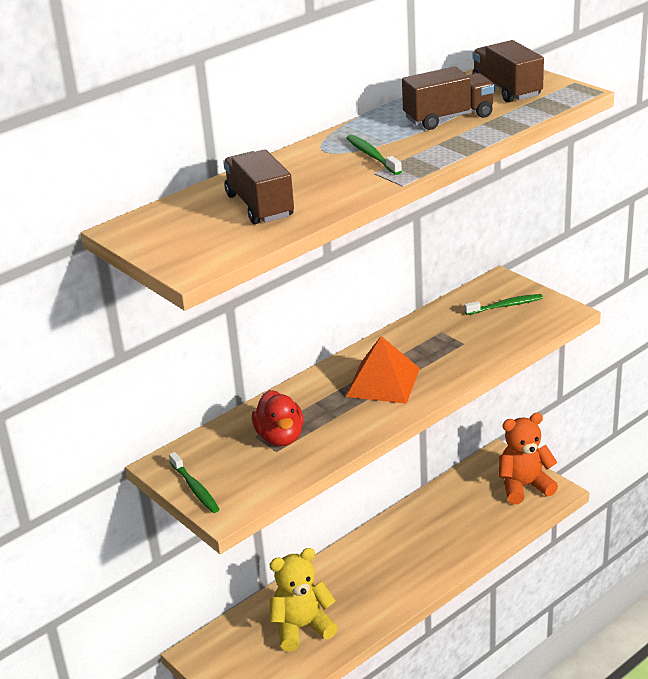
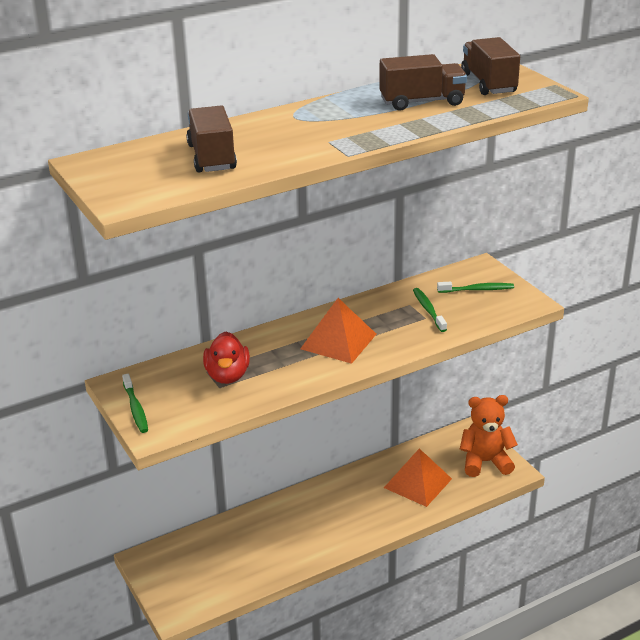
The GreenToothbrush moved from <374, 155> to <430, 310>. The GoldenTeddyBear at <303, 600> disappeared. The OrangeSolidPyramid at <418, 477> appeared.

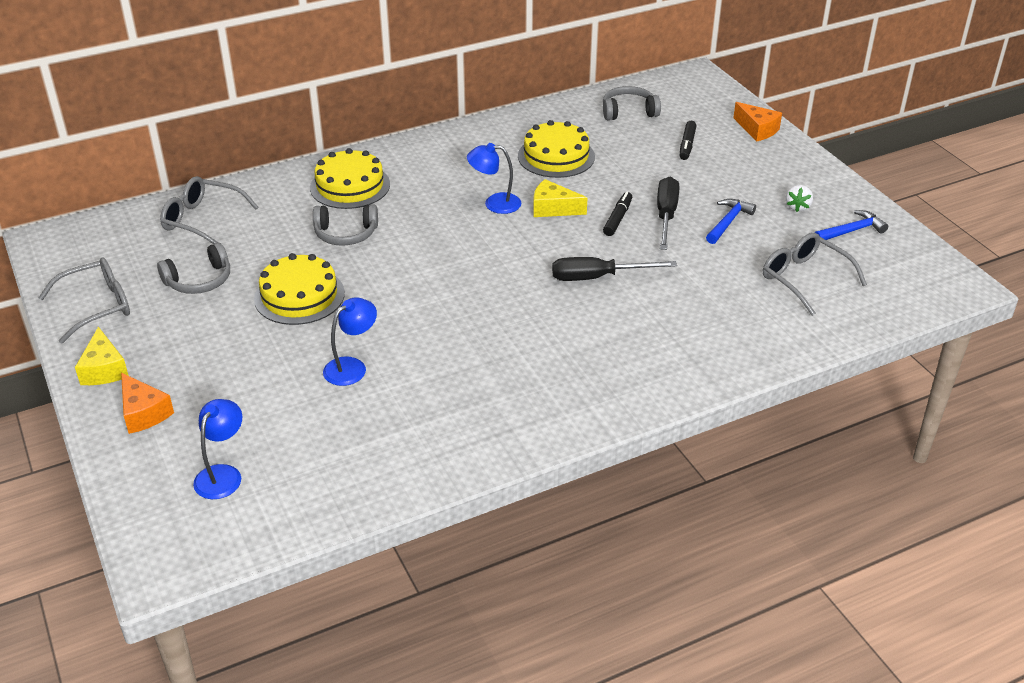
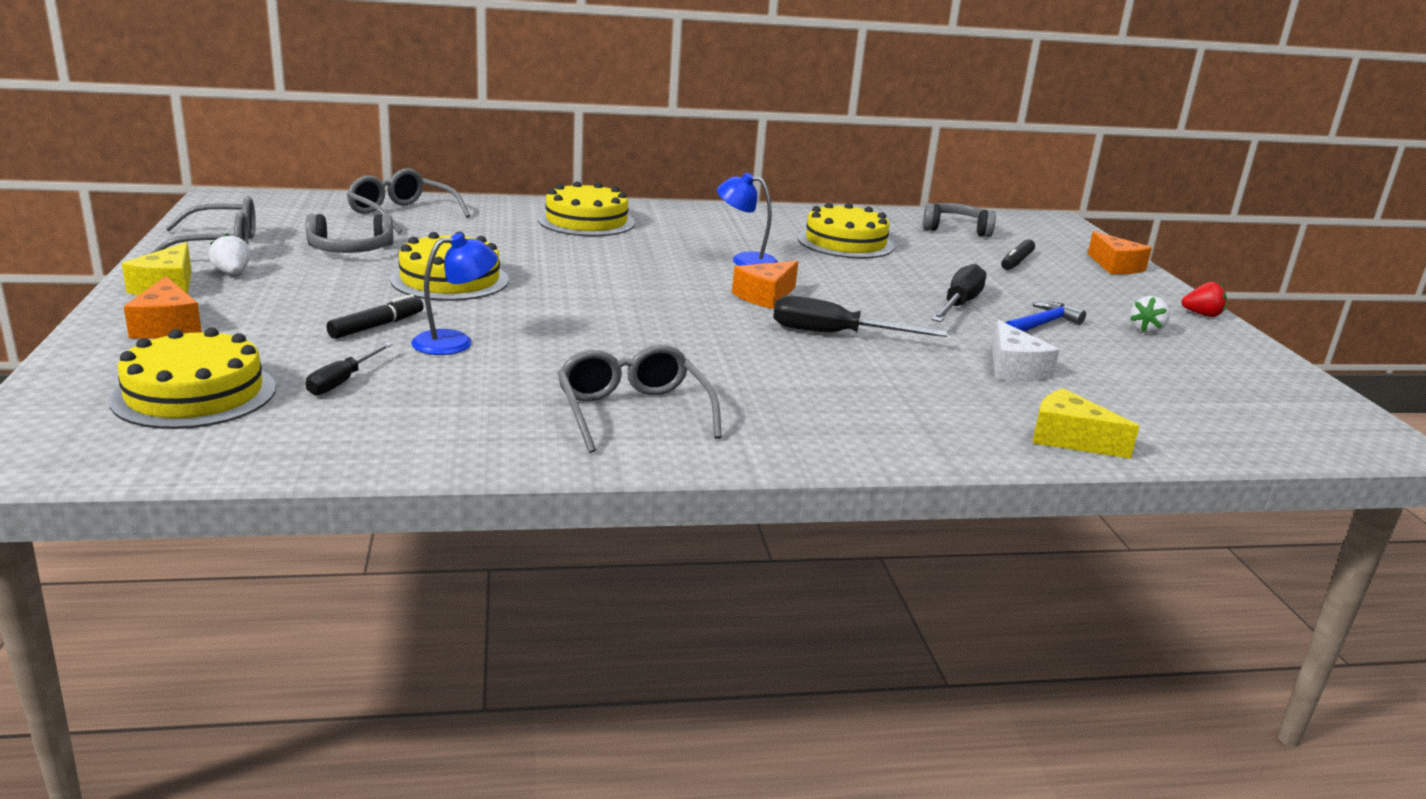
The GoldenPieceOfCheese moved from <560, 198> to <1086, 423>. The EbonyFeltPen moved from <617, 213> to <375, 316>. The AshGreyHeadset at <345, 225> disappeared. The RoyalBlueHammer at <851, 225> disappeared. The AshGreyEyeglasses moved from <815, 274> to <640, 398>. The RoyalBlueDeskLamp at <217, 449> was replaced by the GoldenLayerCake at <192, 378>. The WhiteBerry at <230, 254> appeared. The OrangePieceOfCheese at <765, 285> appeared. The RedBerry at <1204, 299> appeared. The WhitePieceOfCheese at <1026, 350> appeared. The EbonyHandScrewdriver at <349, 368> appeared.

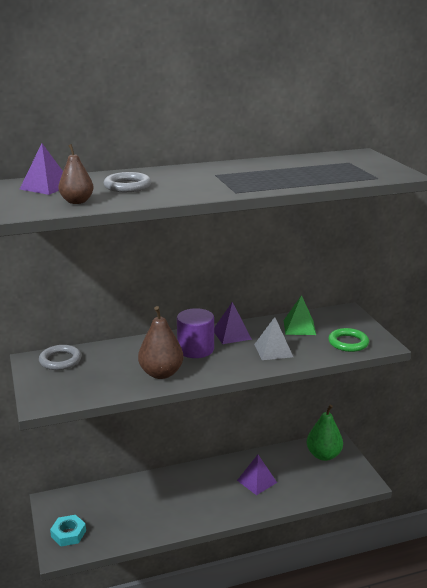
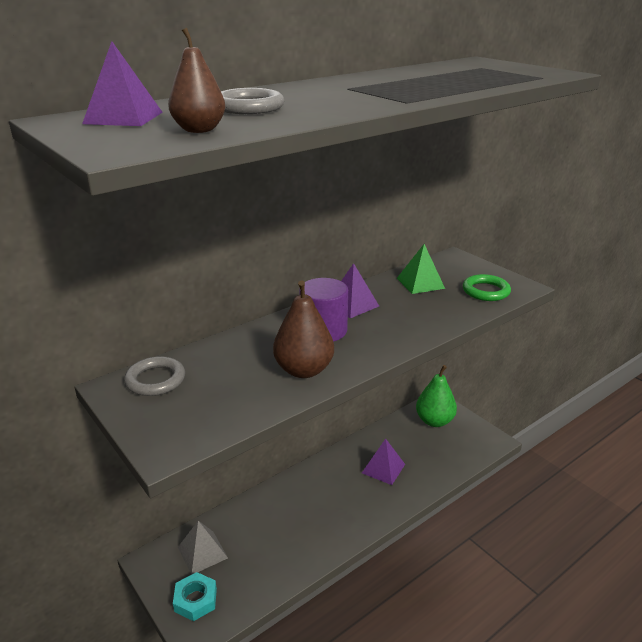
The AshGreySolidPyramid moved from <273, 338> to <203, 548>.

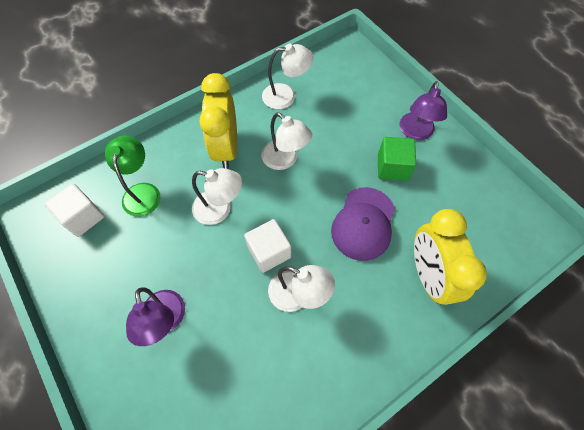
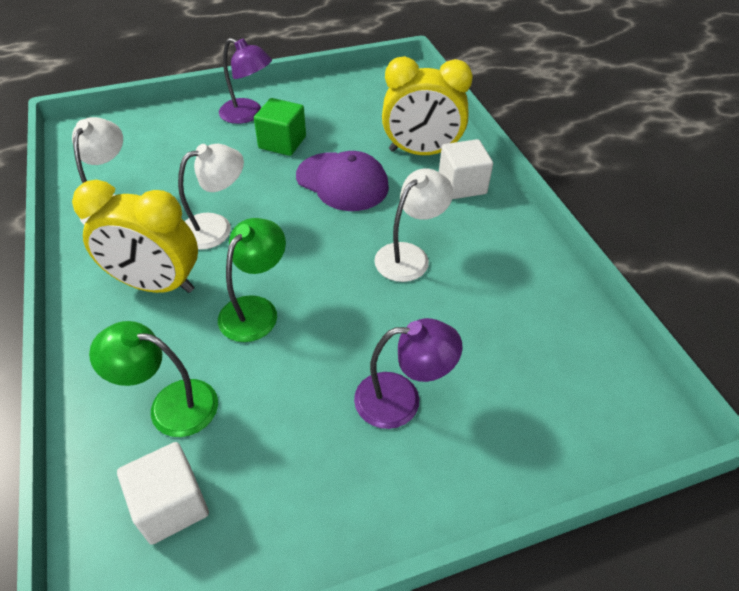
The WhiteDeskLamp at <217, 196> became the GreenDeskLamp at <252, 280>. The WhiteCube moved from <267, 246> to <466, 169>.

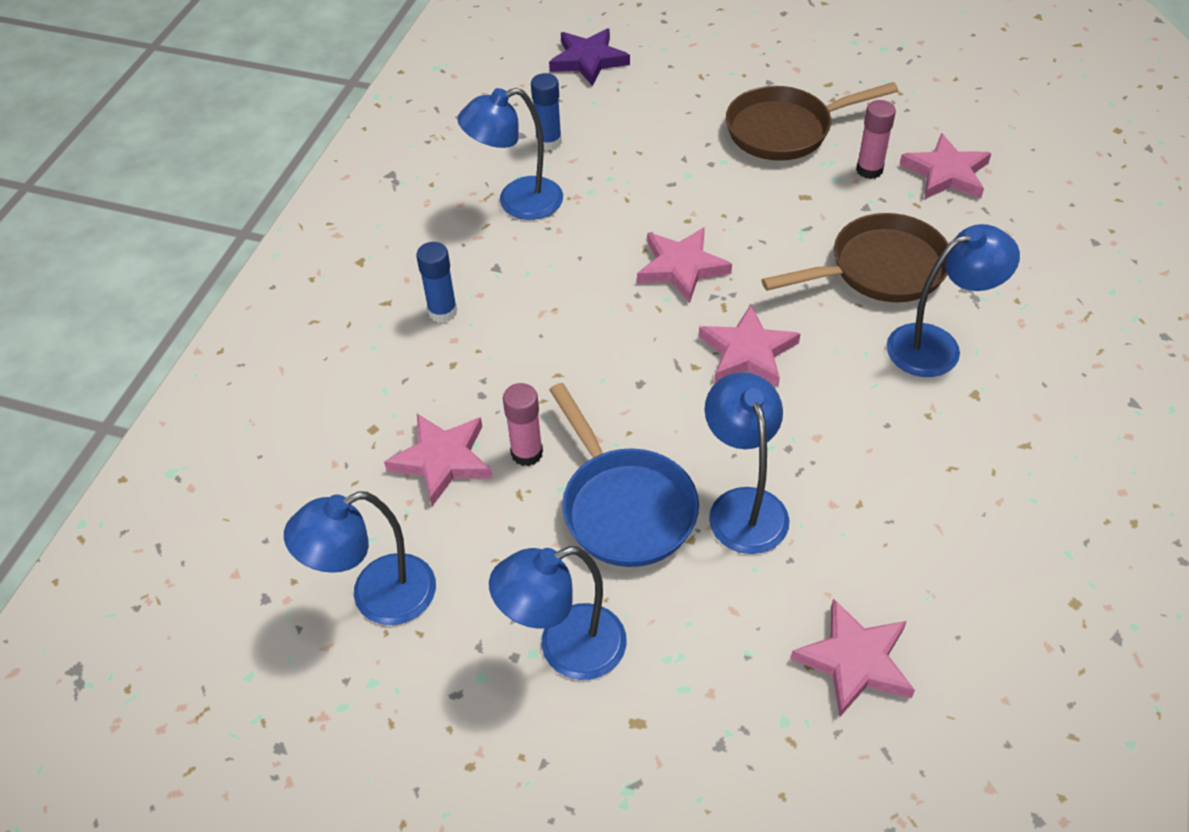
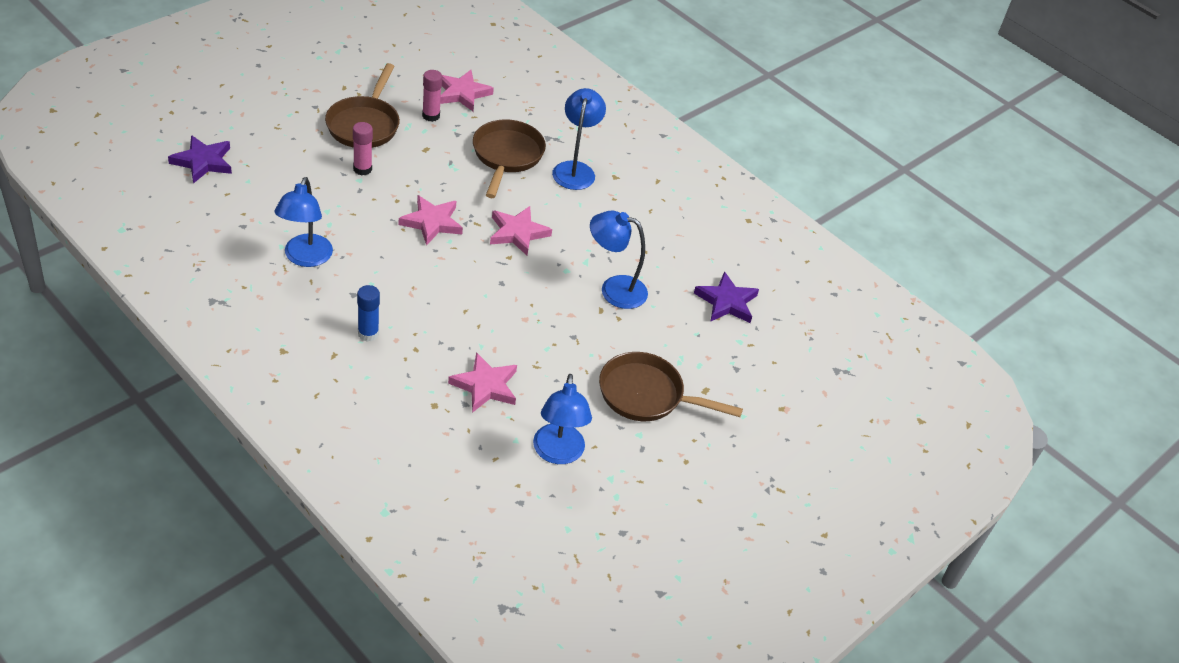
The RoyalBlueStickOfGlue at <546, 112> disappeared. The RosyStickOfGlue moved from <523, 424> to <363, 148>. The RoyalBluePan at <624, 475> disappeared. The RoyalBlueDeskLamp at <558, 613> was replaced by the BrownPan at <671, 386>. The RosyFivePointedStar at <853, 658> became the PurpleFivePointedStar at <726, 297>.

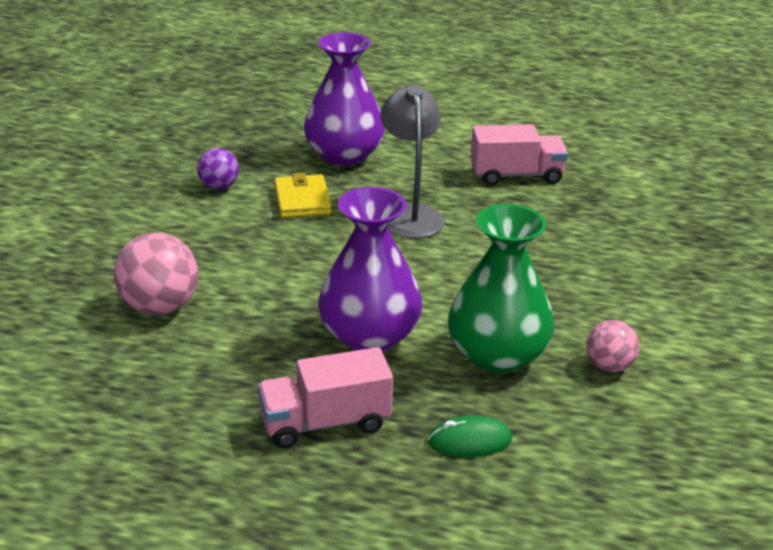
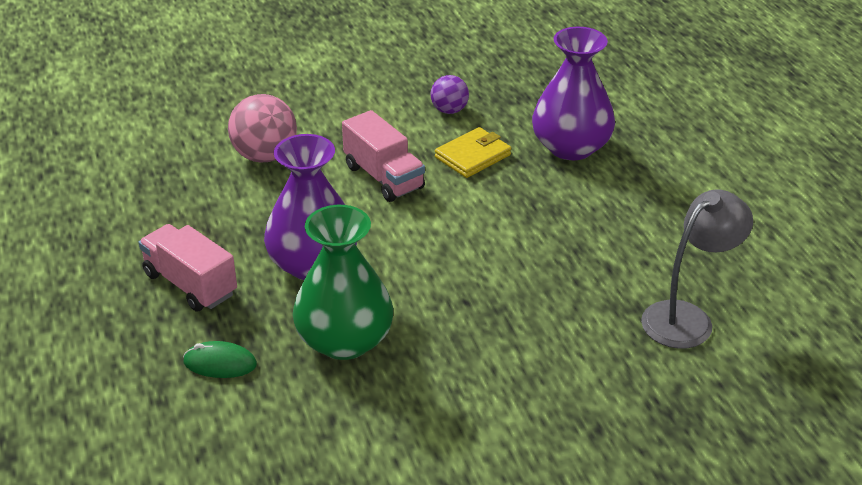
The AshGreyDeskLamp moved from <413, 161> to <697, 269>. The RosyToyTruck moved from <519, 155> to <383, 156>. The RosyPlayBall at <613, 346> disappeared. The GreenPcMouse at <470, 436> turned 45 degrees counterclockwise.

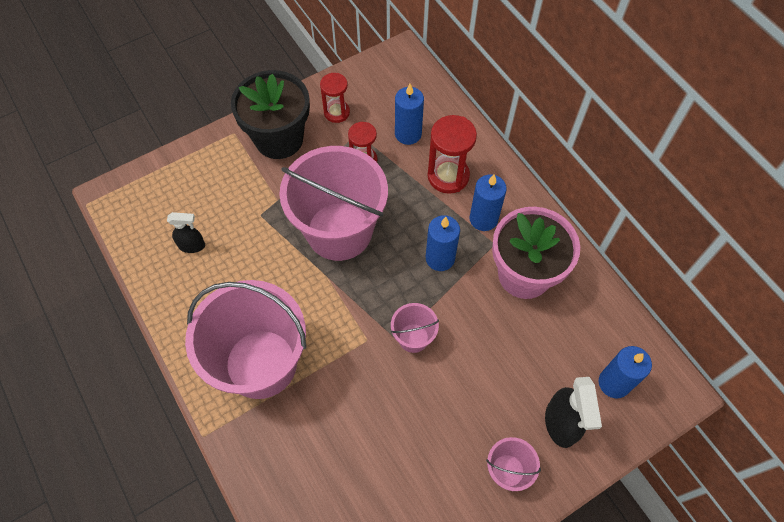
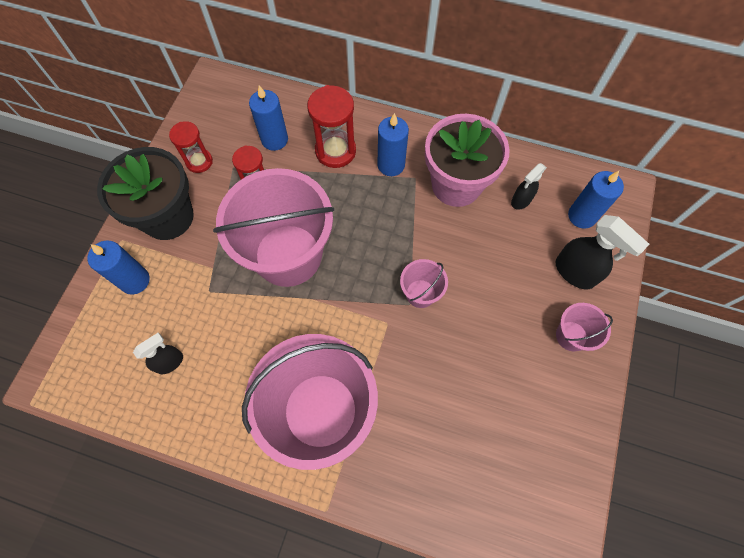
The RoyalBlueCandle moved from <443, 243> to <118, 267>. The EbonySprayer at <529, 186> appeared.

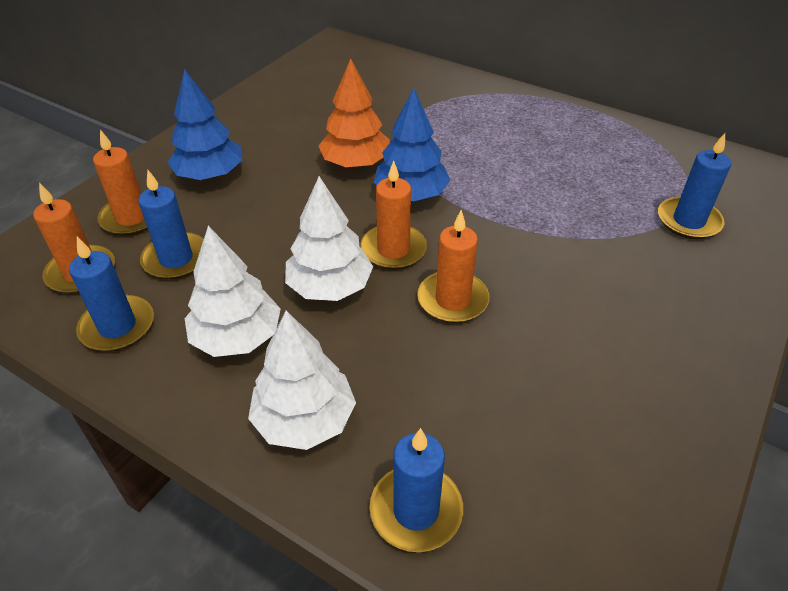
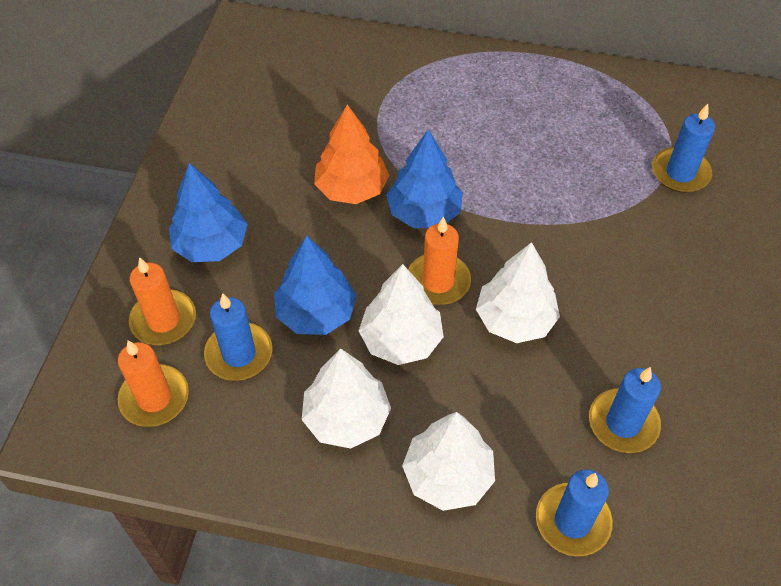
The OrangeCandle at <453, 266> was replaced by the WhiteFirTree at <518, 292>. The RoyalBlueCandle moved from <111, 294> to <625, 410>. The RoyalBlueFirTree at <315, 285> appeared.

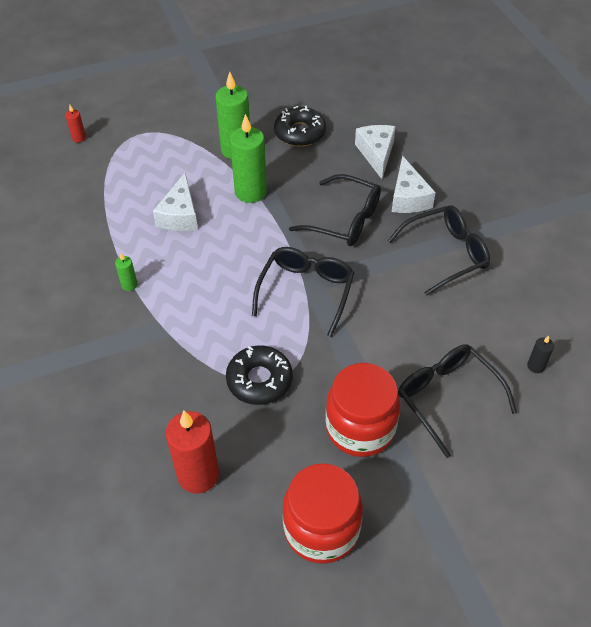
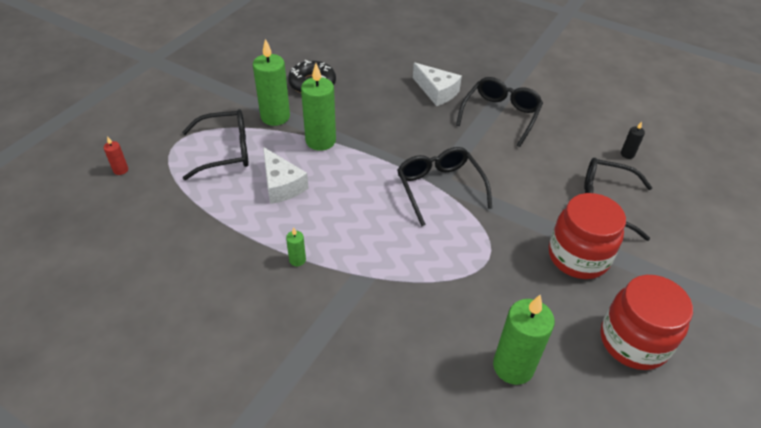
The WhitePieceOfCheese at <375, 152> disappeared. The EbonyEyeglasses moved from <335, 210> to <215, 144>. The EbonyDonut at <259, 375> disappeared. The RedCandle at <192, 452> became the GreenCandle at <524, 340>.

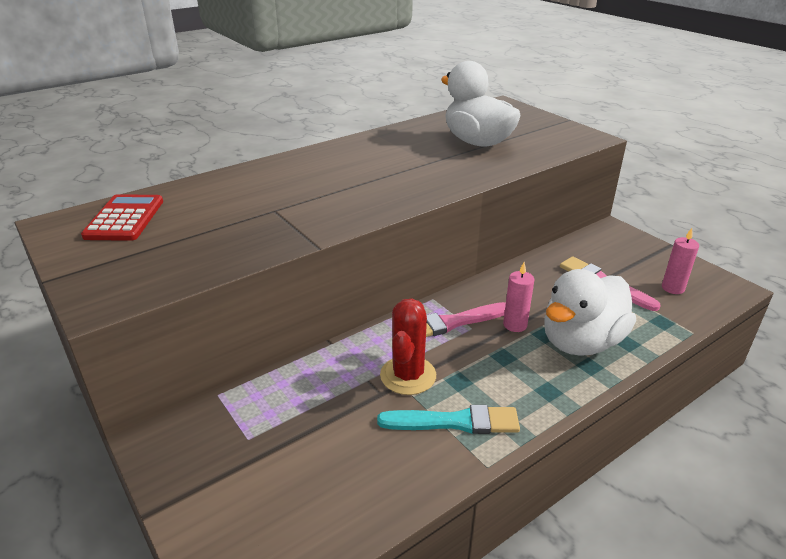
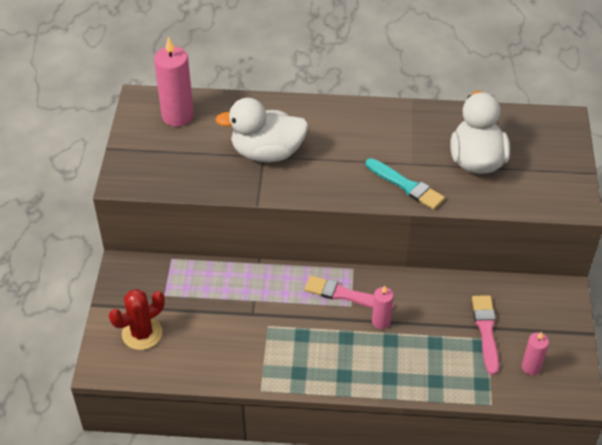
The RedCalculator at <122, 217> was replaced by the RosyCandle at <174, 82>. The WhiteDuck moved from <590, 312> to <261, 130>. The RedPricklyPlant moved from <408, 346> to <137, 319>. The TurquoiseBrush moved from <448, 419> to <405, 184>.

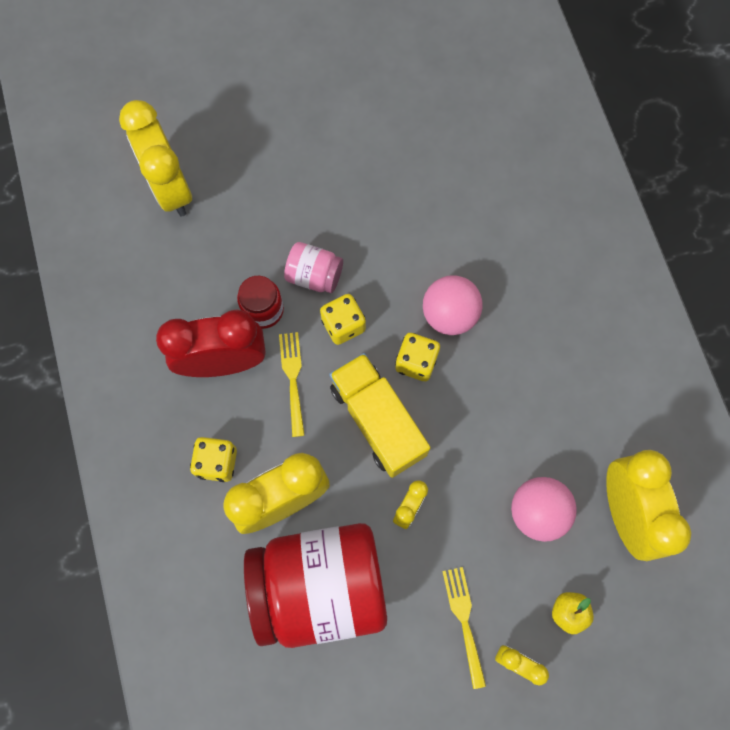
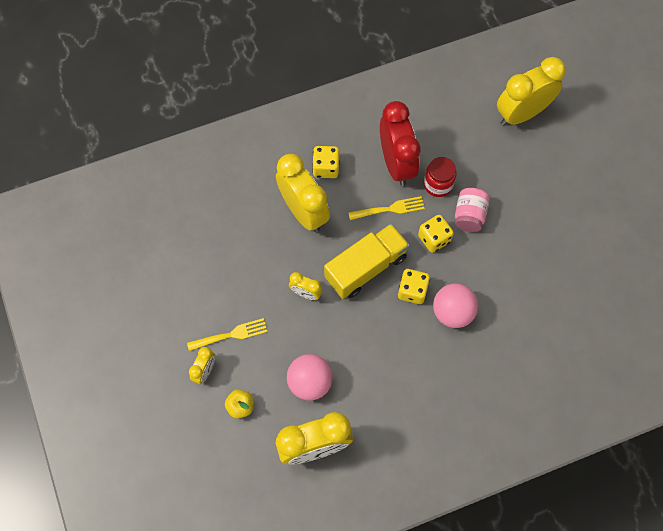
The RedJamJar at <315, 585> disappeared.

